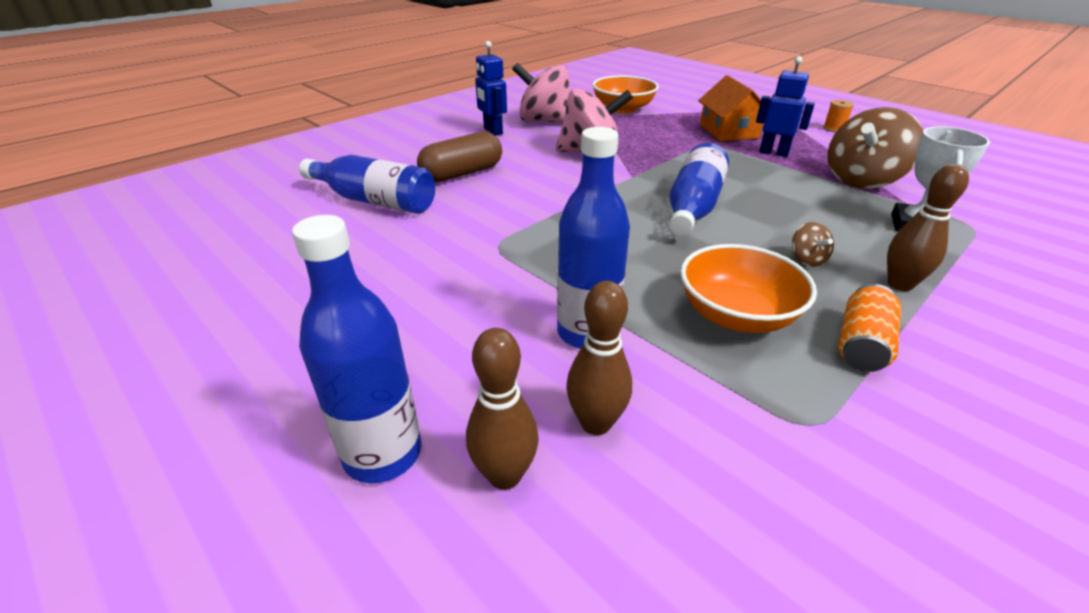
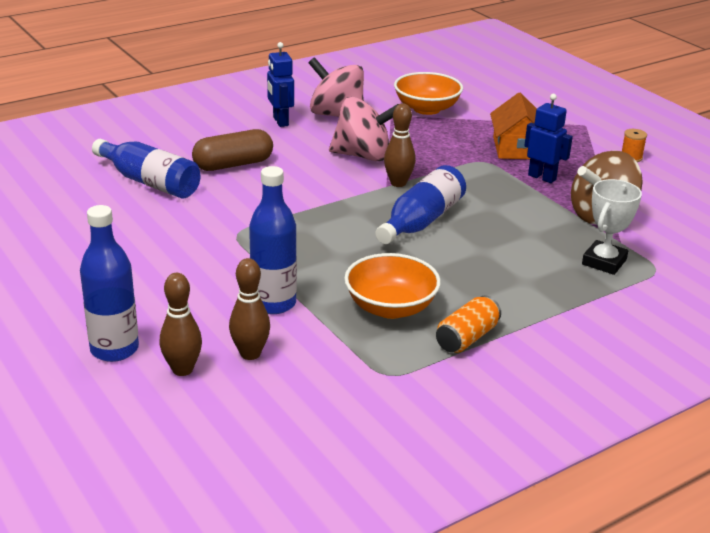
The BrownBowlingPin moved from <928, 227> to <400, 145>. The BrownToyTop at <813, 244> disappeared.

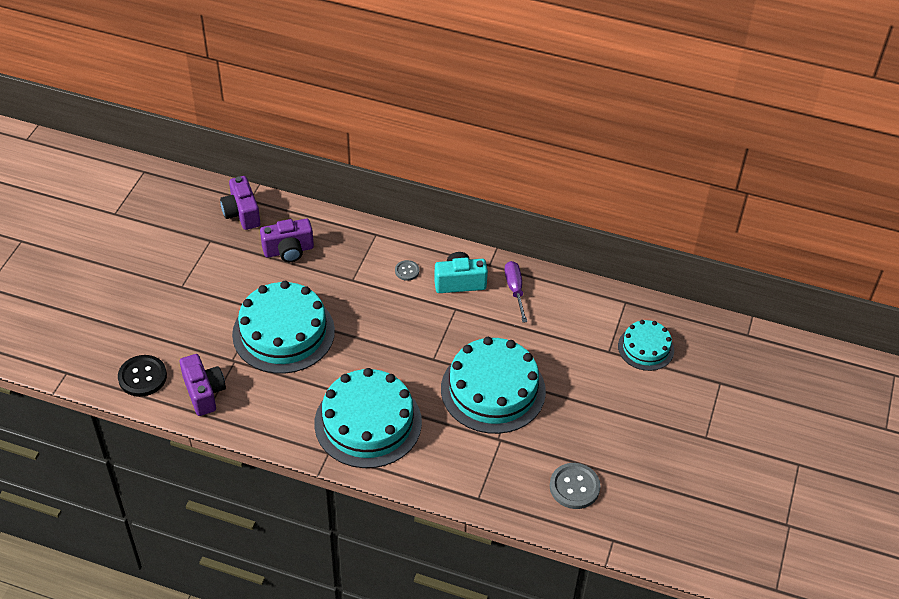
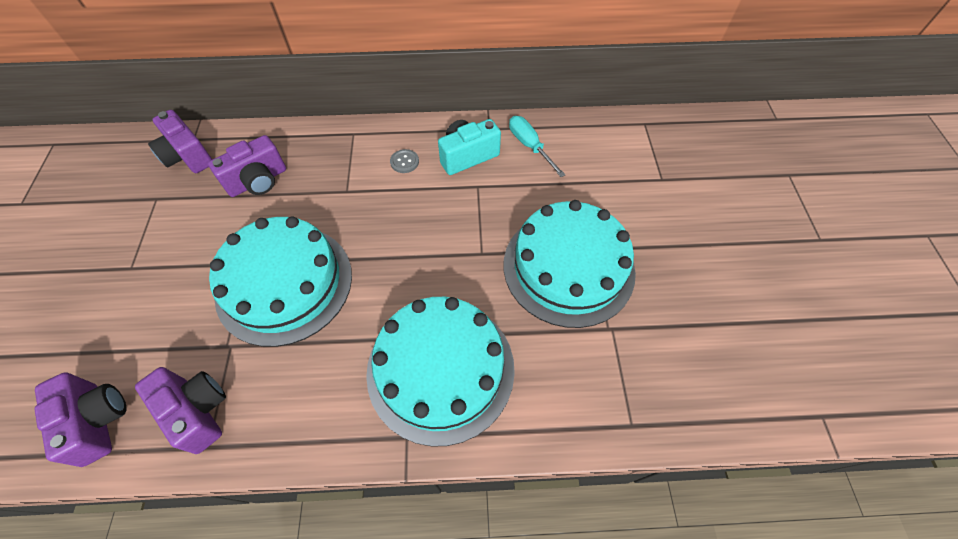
The PurpleHandScrewdriver at <516, 292> became the TurquoiseHandScrewdriver at <537, 146>. The TurquoiseLayerCake at <646, 345> disappeared. The EbonyButton at <142, 376> was replaced by the PurpleCamera at <80, 419>. The AshGreyButton at <575, 486> disappeared.

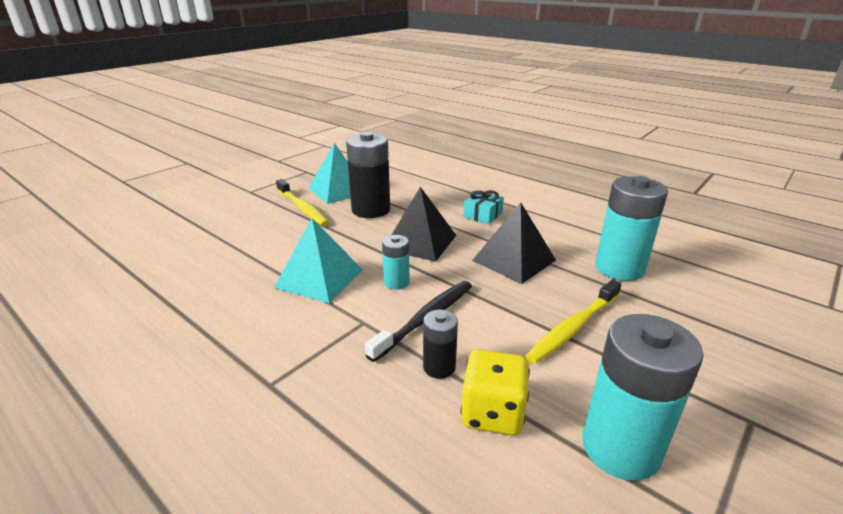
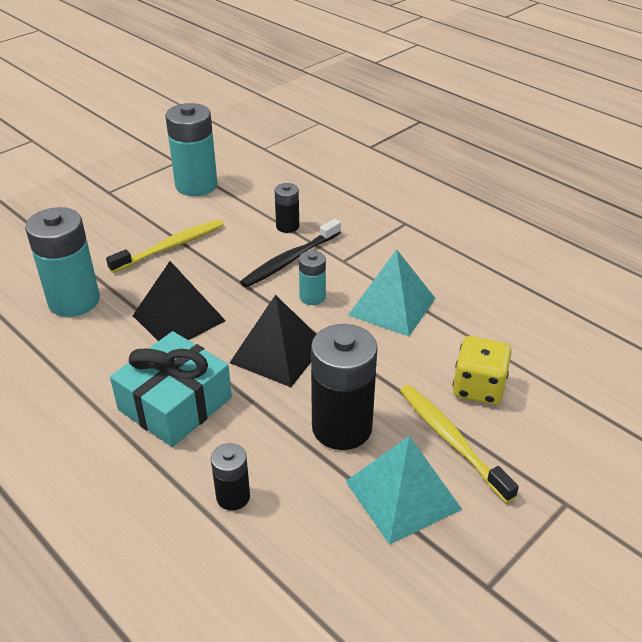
The TurquoiseGift at <483, 207> changed to 1.84 times the size. The GoldenGameDie moved from <495, 392> to <482, 370>. The EbonyBattery at <230, 477> appeared.

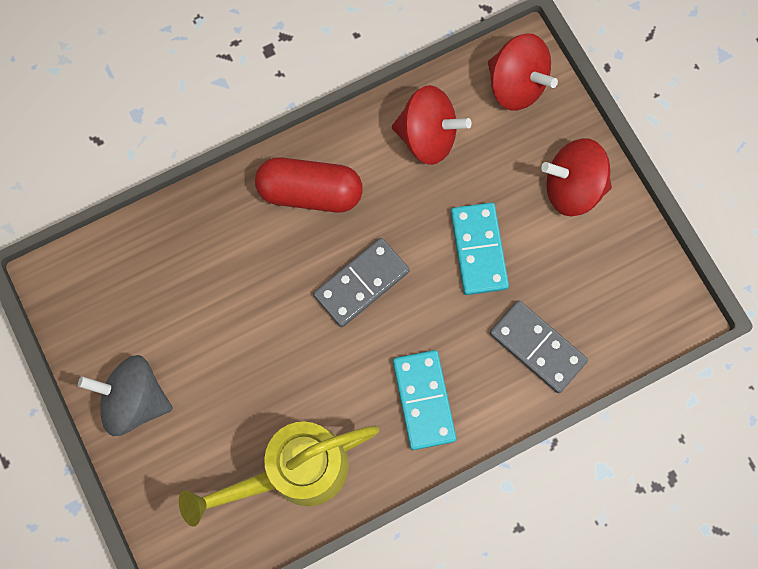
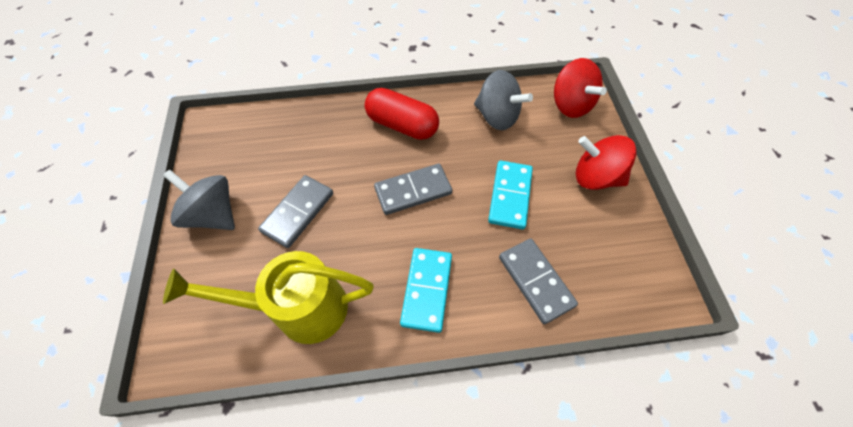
The RedToyTop at <431, 125> became the AshGreyToyTop at <503, 100>. The AshGreyDominoPiece at <295, 211> appeared.

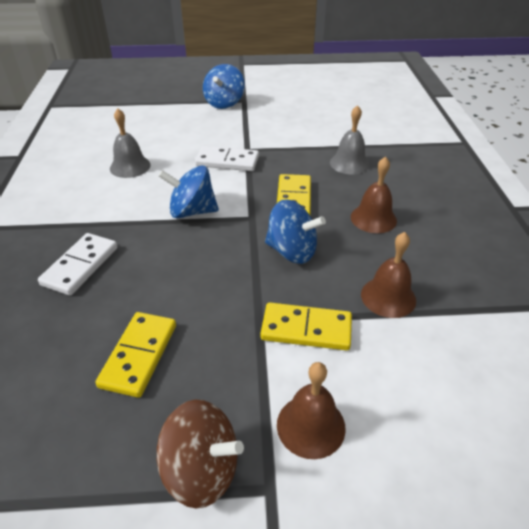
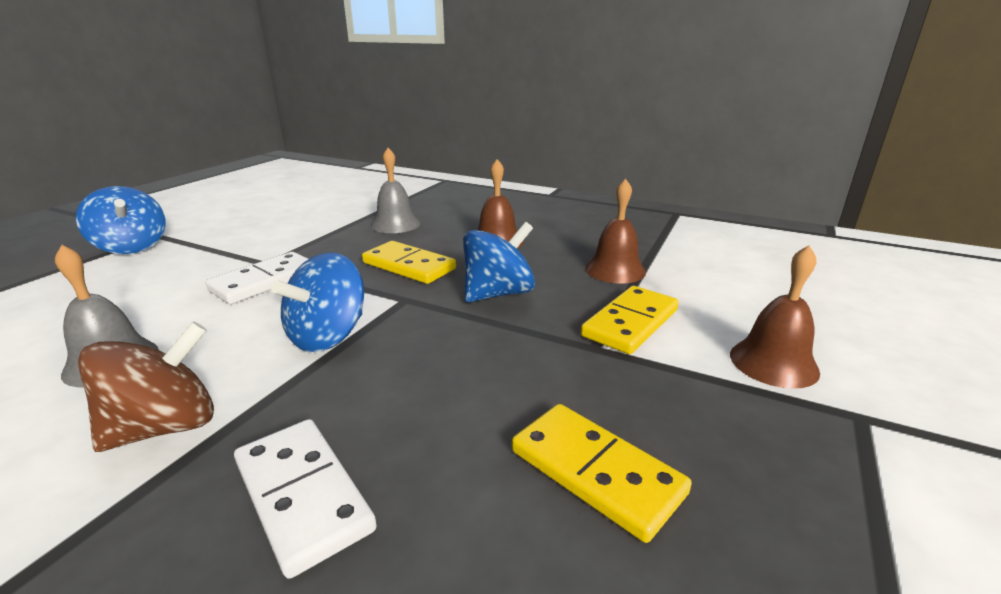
The BrownToyTop moved from <200, 454> to <146, 387>.

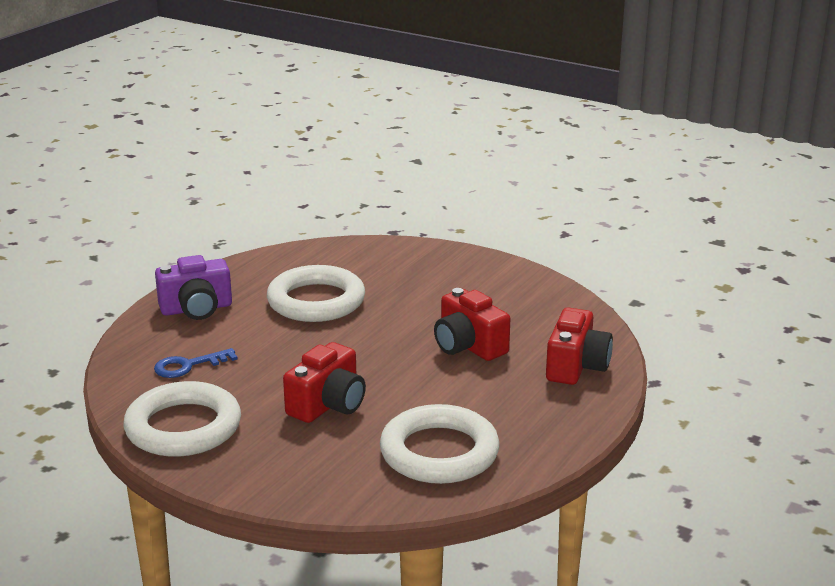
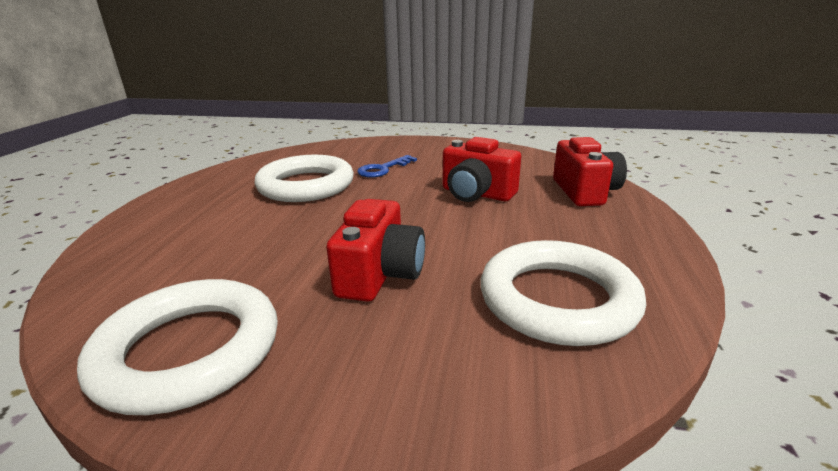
The PurpleCamera at <193, 287> disappeared. The RoyalBlueKey moved from <196, 363> to <387, 166>.

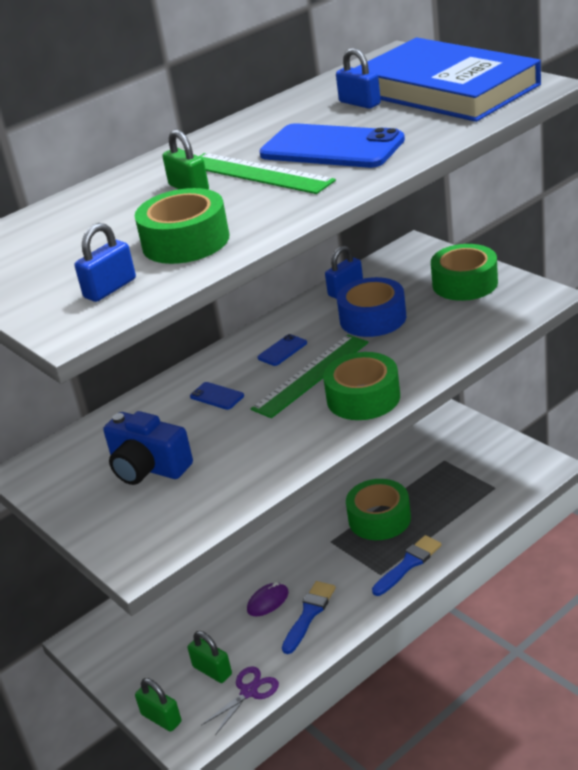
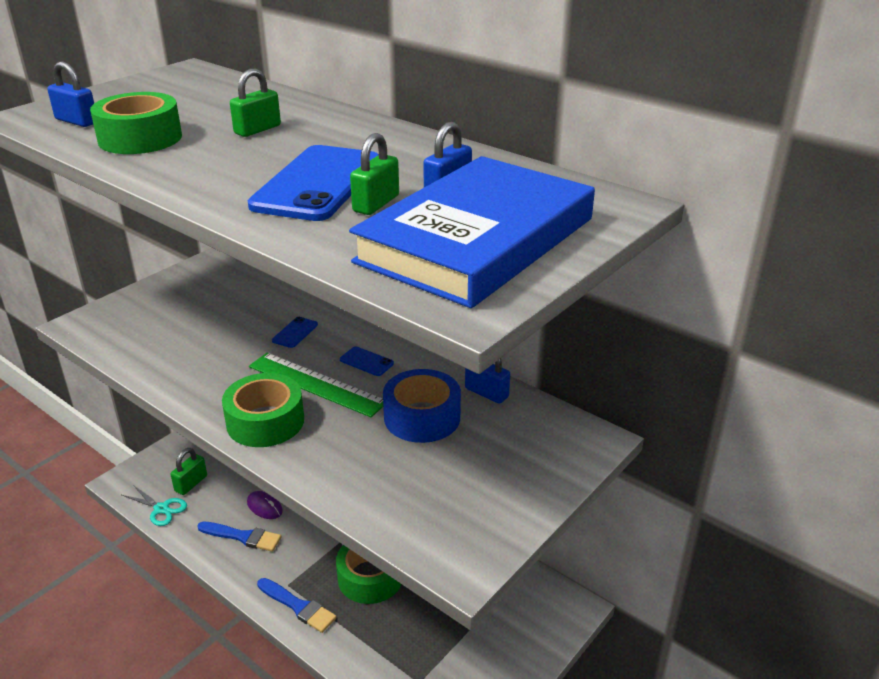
The GreenStraightedge at <267, 173> disappeared. The GreenStickyTape at <464, 272> disappeared. The RoyalBlueCamera at <148, 448> disappeared. The PurpleShears at <240, 700> became the TurquoiseShears at <154, 505>. The GreenPadlock moved from <158, 705> to <374, 174>.

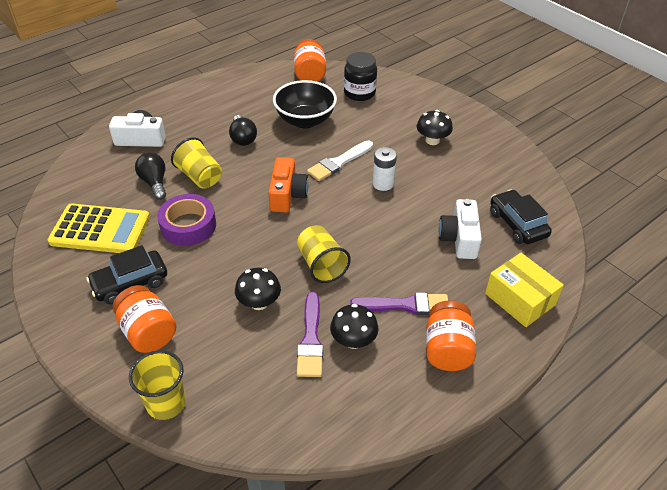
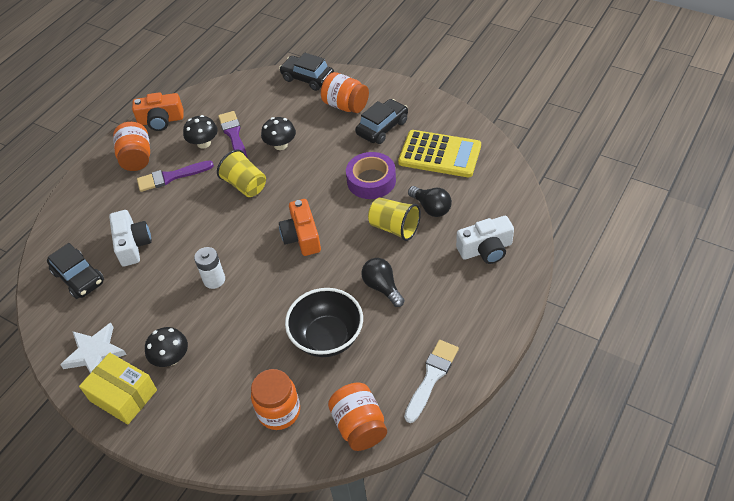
The EbonyJamJar at <360, 76> became the OrangeJamJar at <275, 399>. The WhiteBrush moved from <340, 160> to <431, 381>. The GoldenCalculator at <98, 228> turned 150 degrees counterclockwise. The GoldenBox moved from <524, 290> to <118, 389>. The GoldenBeaker at <157, 385> was replaced by the EbonyAutomobile at <306, 72>. The OrangeCamera at <157, 111> appeared. The WhiteFivePointedStar at <93, 348> appeared.

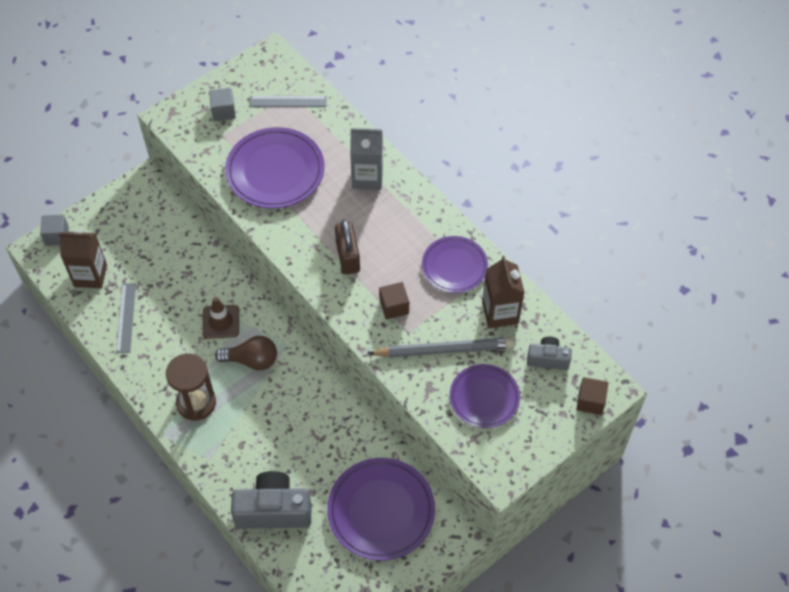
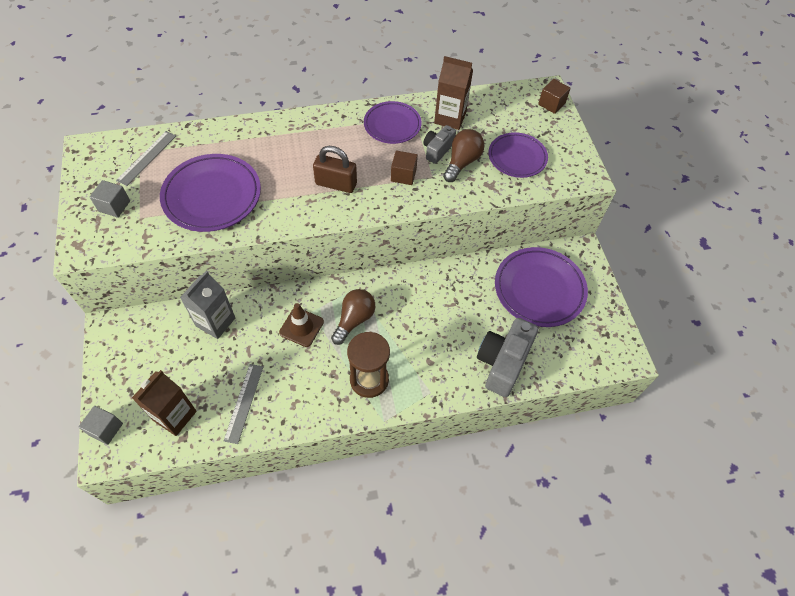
The AshGreyJuiceCarton moved from <366, 159> to <207, 305>. The AshGreyStraightedge at <126, 318> turned 75 degrees clockwise. The AshGreyCamera moved from <549, 353> to <439, 144>. The AshGreyPencil at <440, 348> was replaced by the BrownLightBulb at <464, 155>.

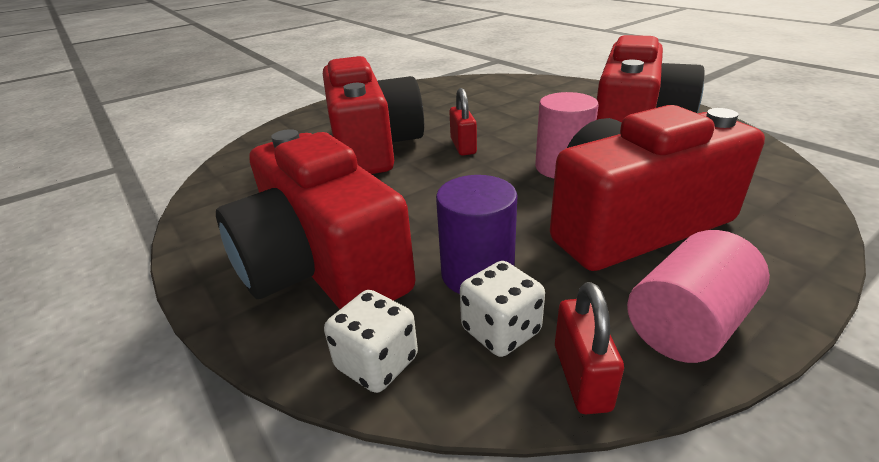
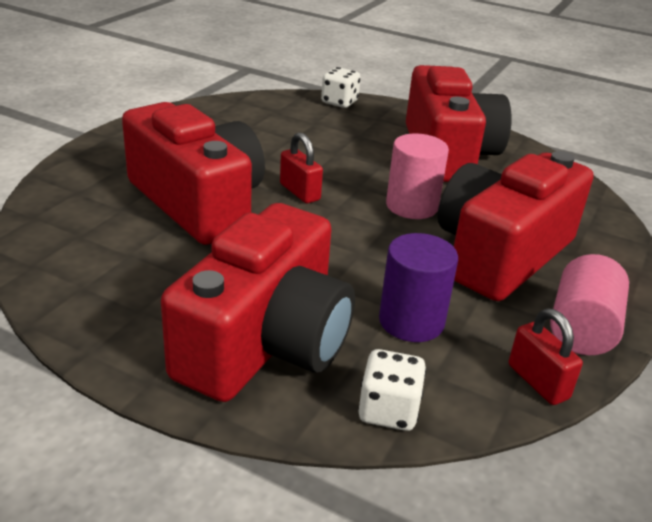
The RedCamera at <315, 219> turned 90 degrees counterclockwise. The WhiteGameDie moved from <502, 309> to <341, 87>.

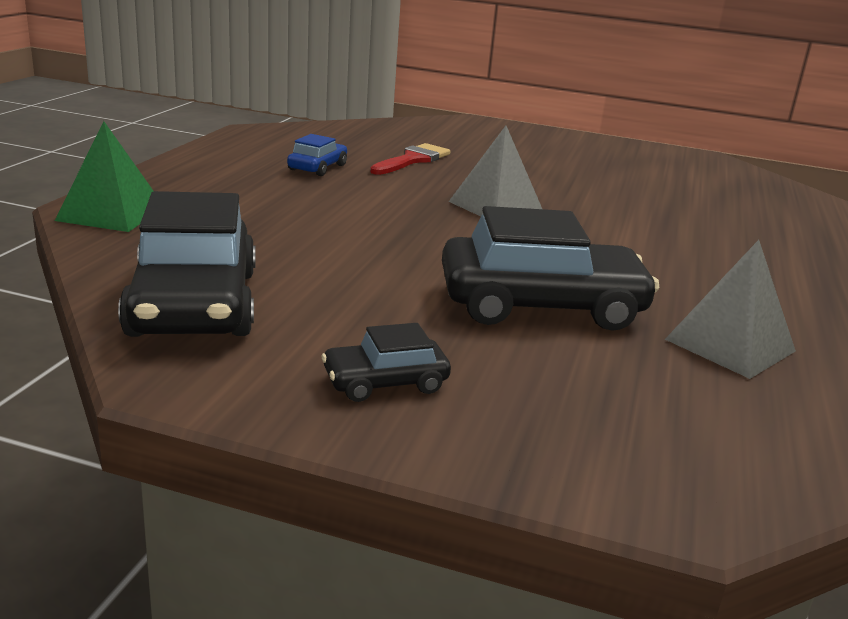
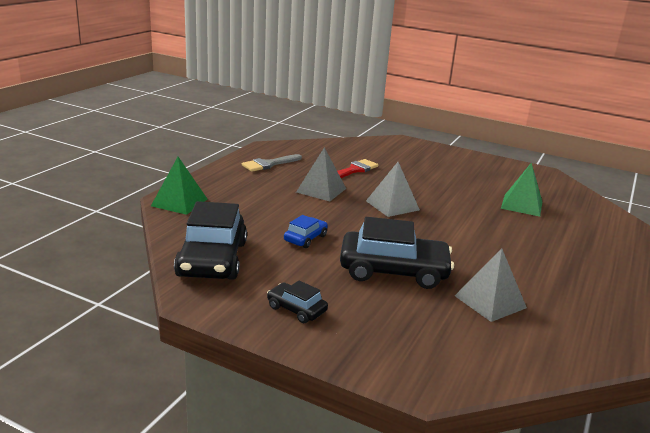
The RoyalBlueAutomobile moved from <317, 155> to <306, 231>. The EbonyAutomobile at <386, 362> turned 45 degrees clockwise. The AshGreySolidPyramid at <321, 174> appeared. The AshGreyBrush at <272, 163> appeared. The GreenSolidPyramid at <521, 189> appeared.

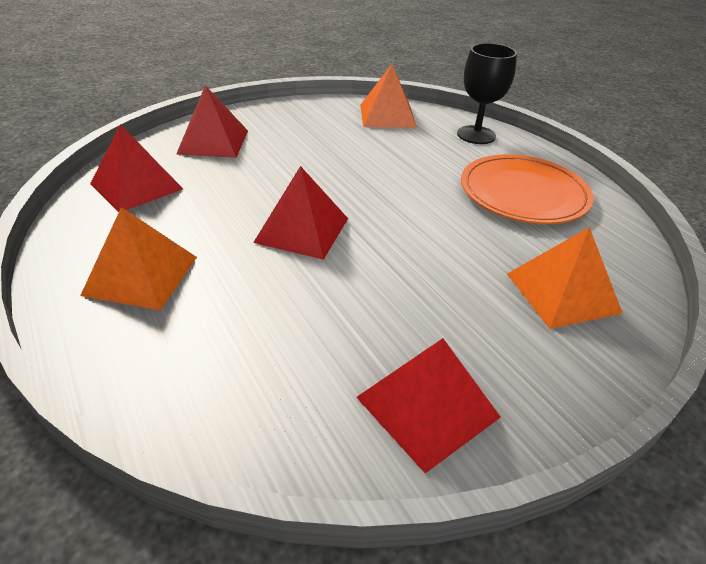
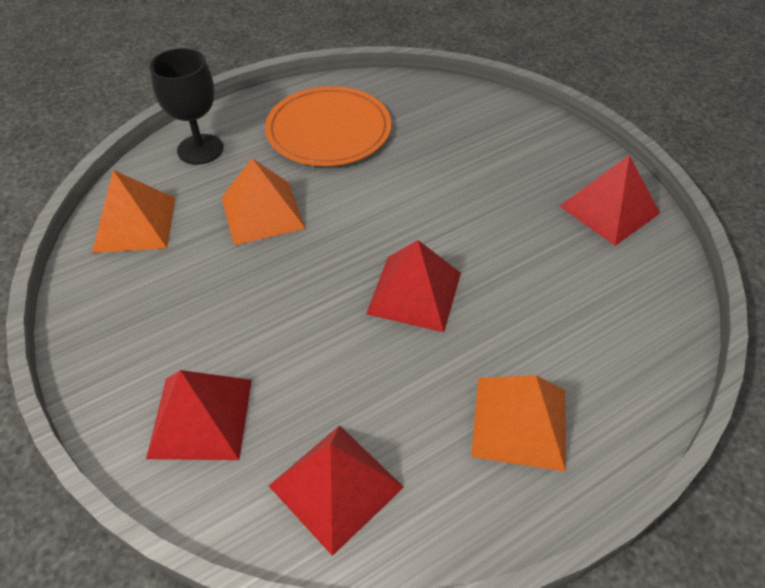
The OrangeSolidPyramid moved from <565, 278> to <263, 201>.

